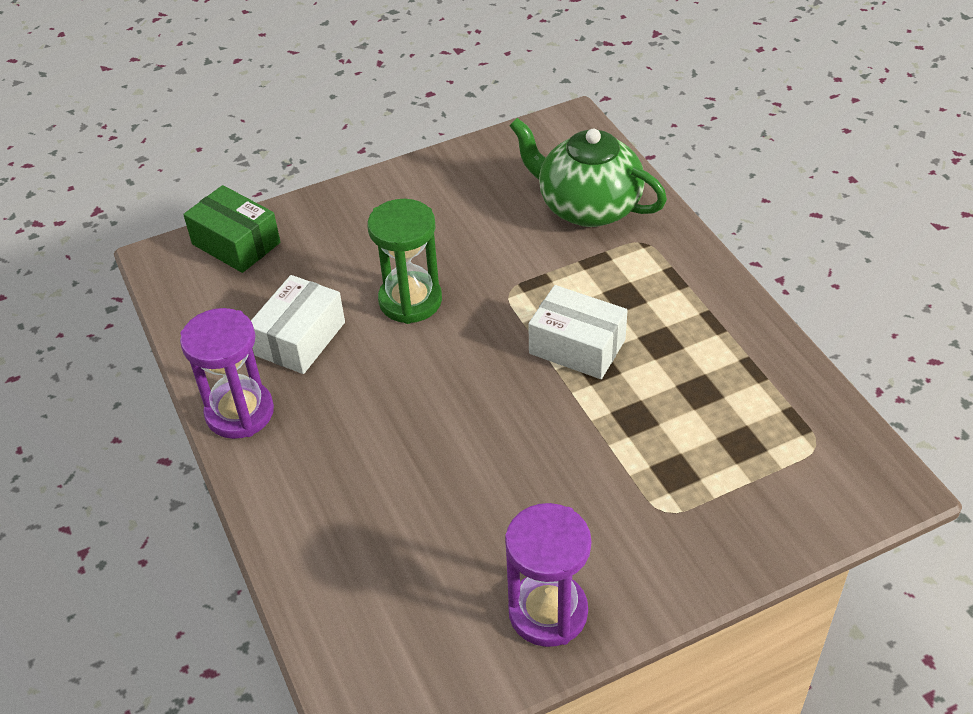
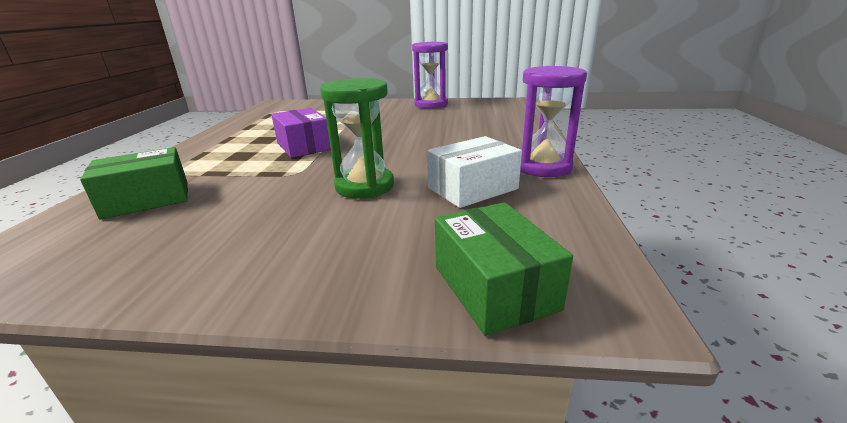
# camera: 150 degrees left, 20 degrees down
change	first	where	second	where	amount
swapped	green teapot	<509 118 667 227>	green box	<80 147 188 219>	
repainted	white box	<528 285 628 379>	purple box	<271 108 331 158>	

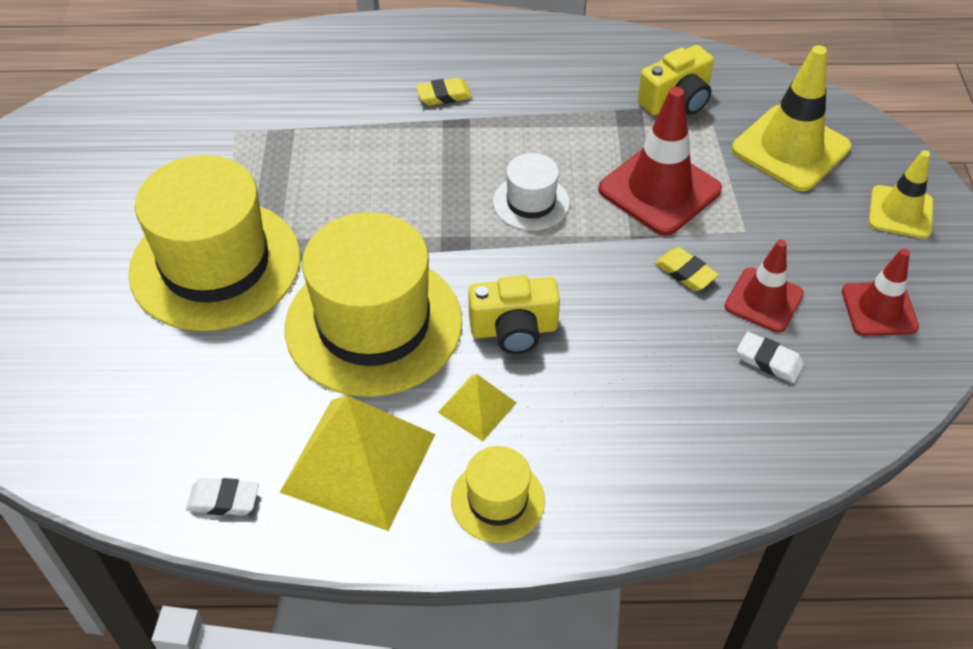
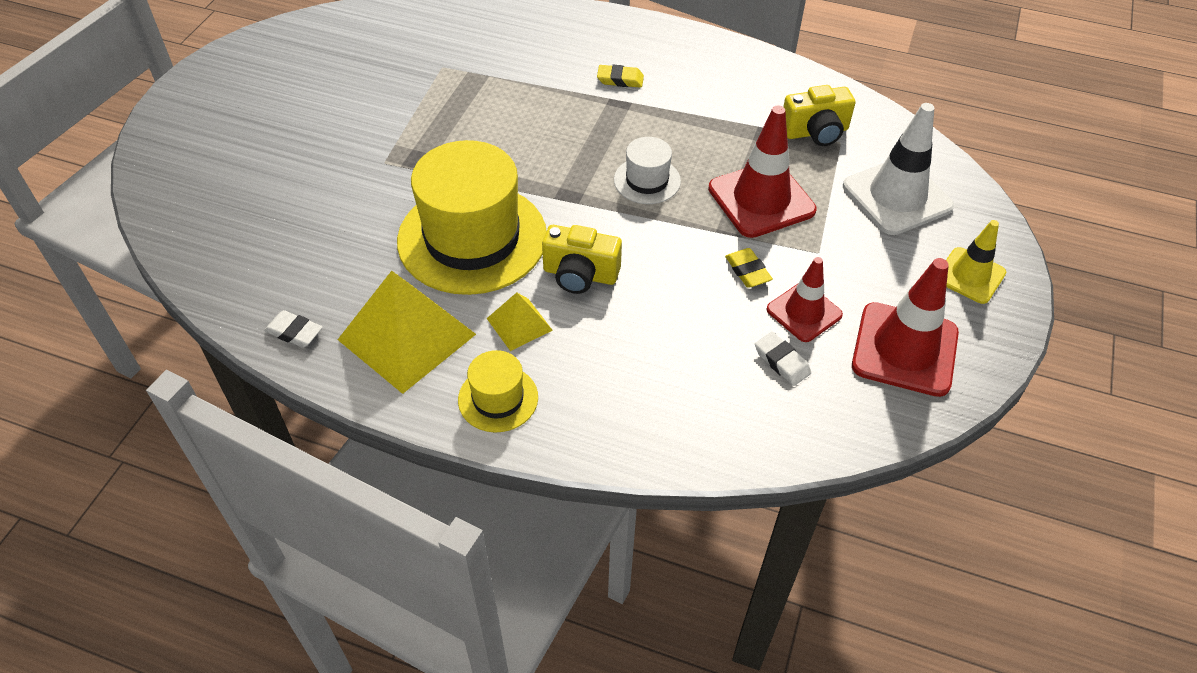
# camera: 20 degrees right, 0 degrees up
change	first	where	second	where	amount
repainted	yellow traffic cone	<732 45 851 191>	white traffic cone	<843 103 954 235>	
scaled	red traffic cone	<842 249 919 336>		<852 258 959 397>	x1.60
gone	yellow hat	<128 155 300 331>			

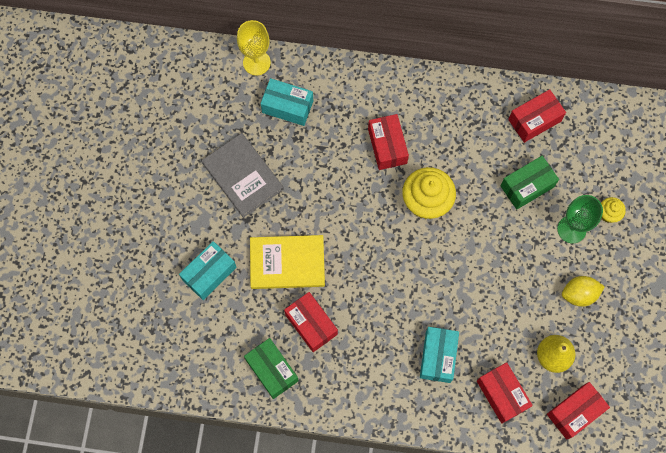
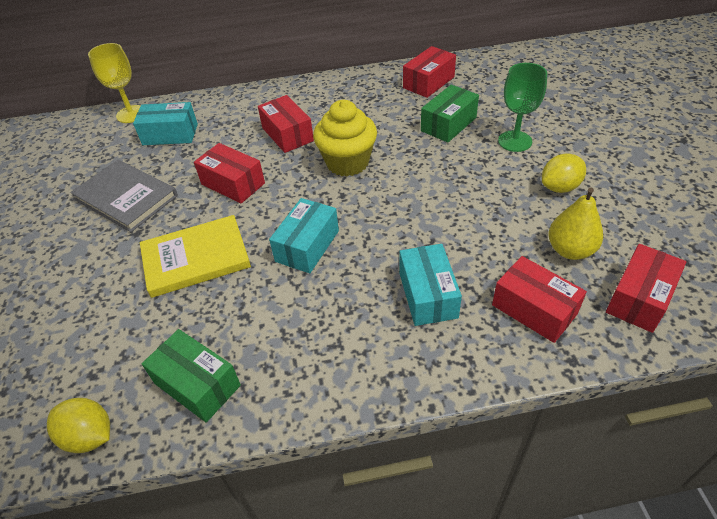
# camera: 15 degrees left, 25 degrees down
change	first	where	second	where	amount
new			yellow lemon	<47 398 110 453>	
shifted	red box	<284 292 338 352>		<194 143 265 204>	
shifted	turquoise box	<179 241 237 300>		<269 198 339 273>	
gone	yellow cupcake	<601 197 626 223>			

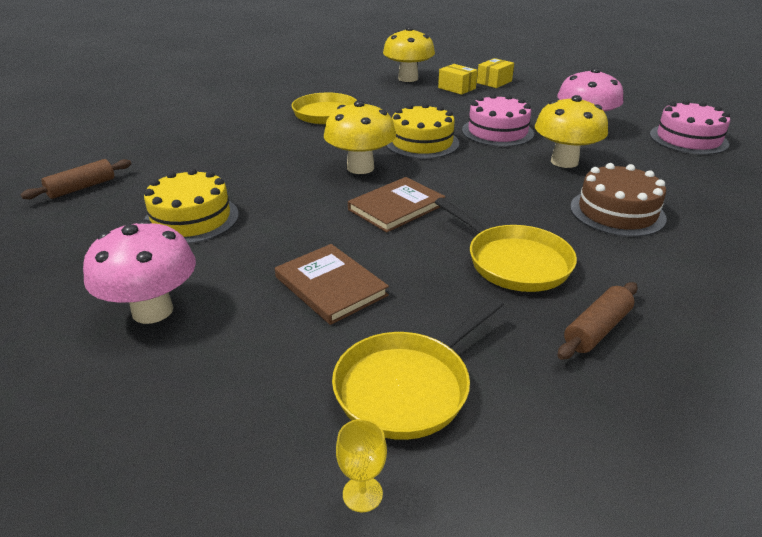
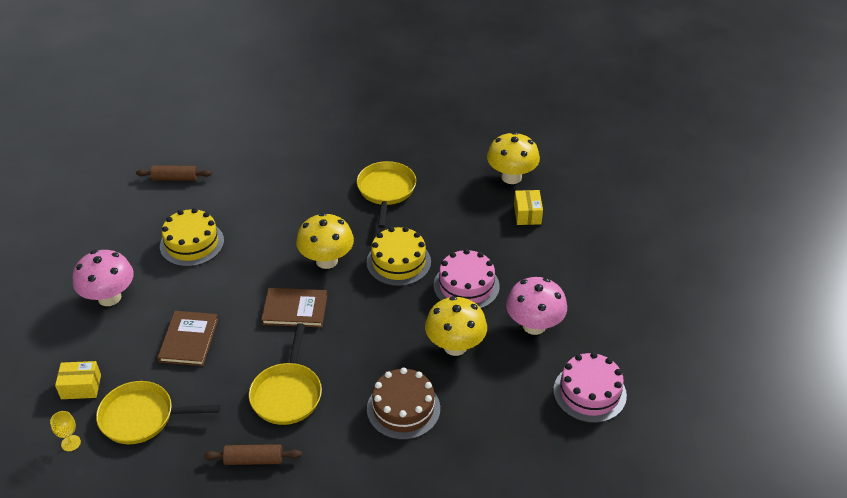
# camera: 45 degrees right, 10 degrees up
change	first	where	second	where	amount
shifted	yellow box	<477 58 514 88>		<55 361 101 399>	

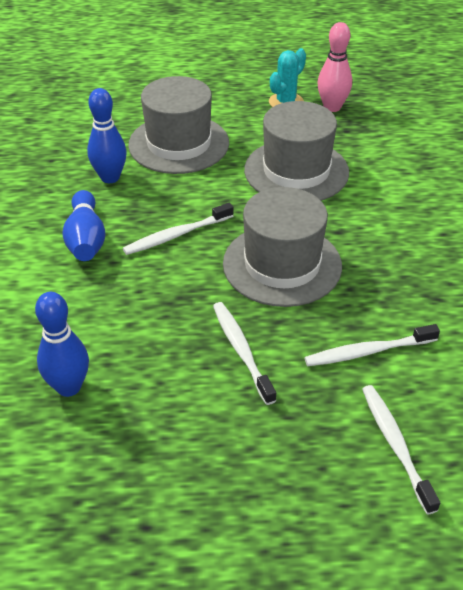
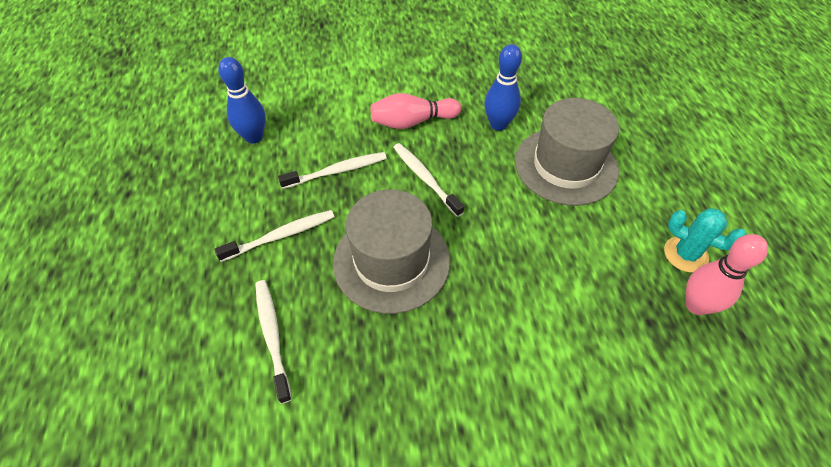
# camera: 85 degrees right, 10 degrees up
change	first	where	second	where	amount
shifted	white toothbrush	<362 385 440 514>		<278 152 387 189>	
repainted	blue bowling pin	<62 190 105 261>	pink bowling pin	<371 93 461 129>	
gone	grey hat	<244 101 349 201>			

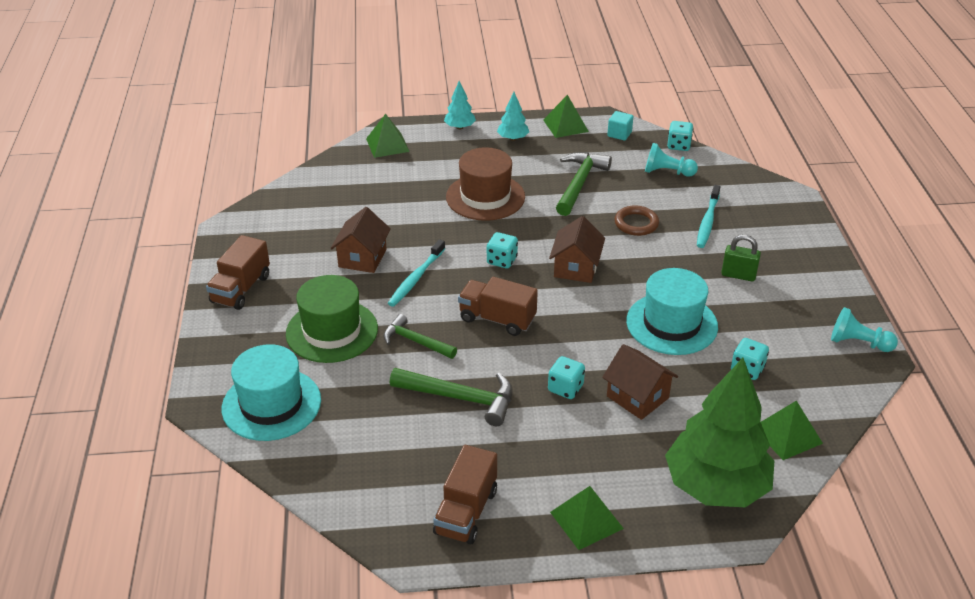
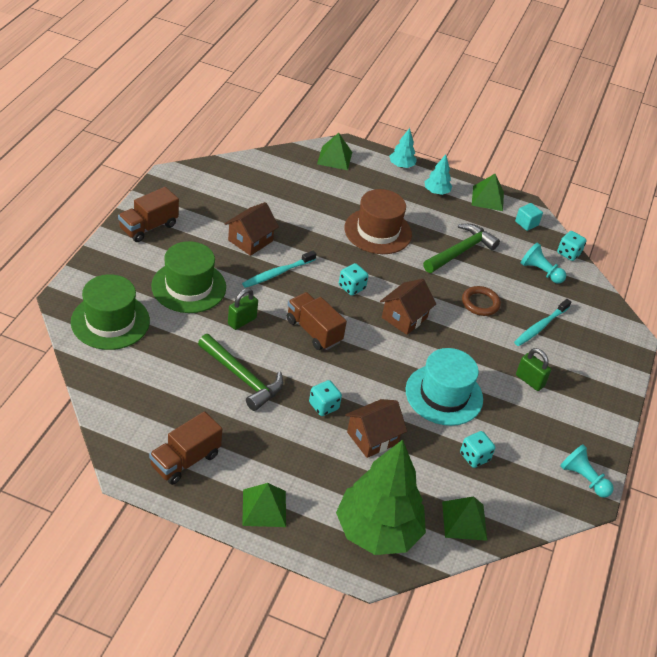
# camera: 20 degrees right, 5 degrees up
change	first	where	second	where	amount
repainted	turquoise hat	<222 344 321 441>	green hat	<71 274 150 350>	
swapped	green hammer	<383 314 457 359>	green padlock	<228 288 258 330>	
rotated	brown house	<602 344 678 420>		<345 399 407 458>	75 degrees clockwise

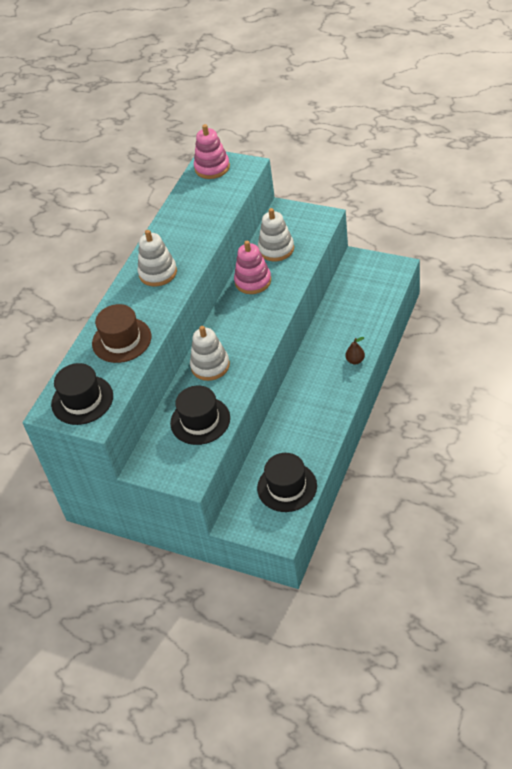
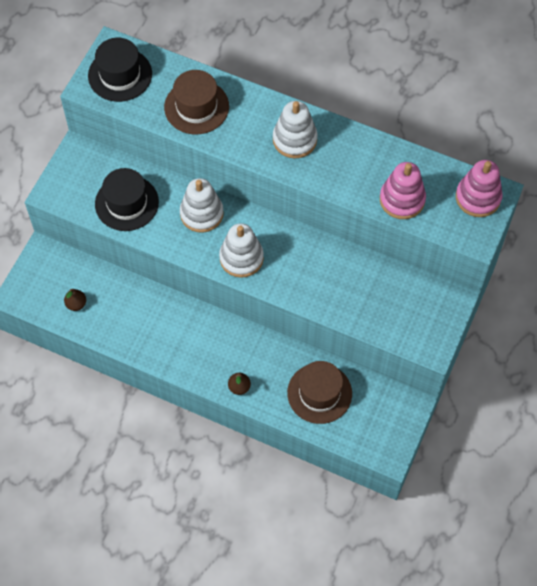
# camera: 85 degrees right, 15 degrees up
change	first	where	second	where	amount
swapped	black hat	<257 453 317 512>	brown pear	<64 289 86 311>	
shifted	white stacking toy	<258 208 294 261>		<219 223 264 278>	
new			brown hat	<287 361 352 424>	
shifted	pink stacking toy	<234 241 271 294>		<380 162 426 219>	

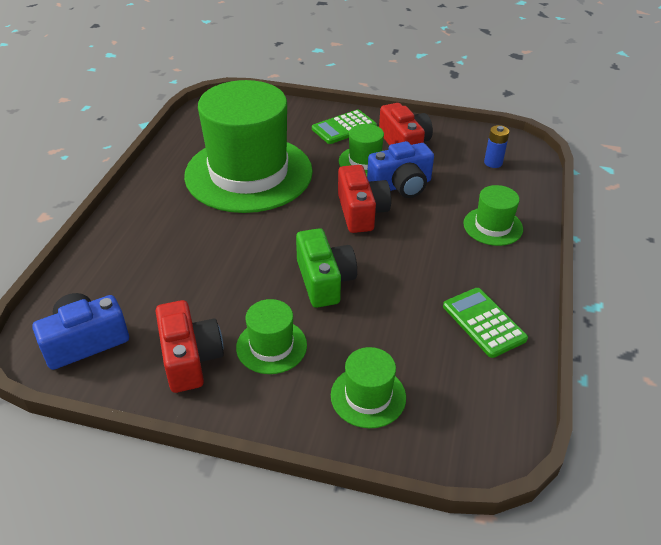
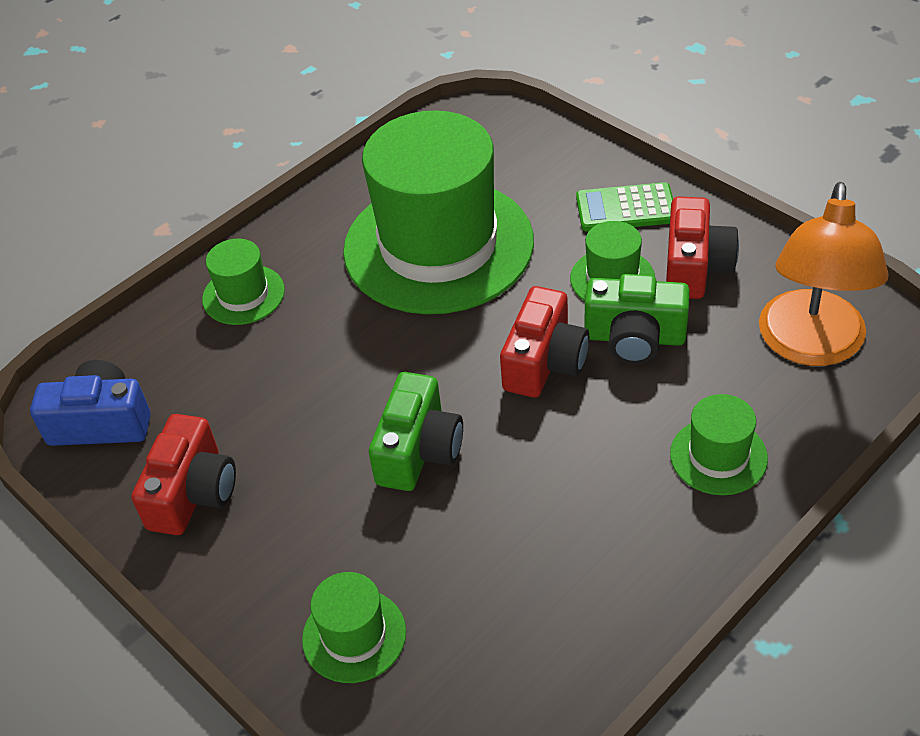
# camera: 35 degrees right, 5 degrees up
change	first	where	second	where	amount
shifted	green hat	<236 299 307 374>		<202 239 285 325>	
repainted	blue camera	<367 141 434 198>	green camera	<585 274 690 364>	
swapped	blue battery	<484 125 509 168>	orange lamp	<759 182 888 366>	
gone	green calculator	<443 288 528 358>			

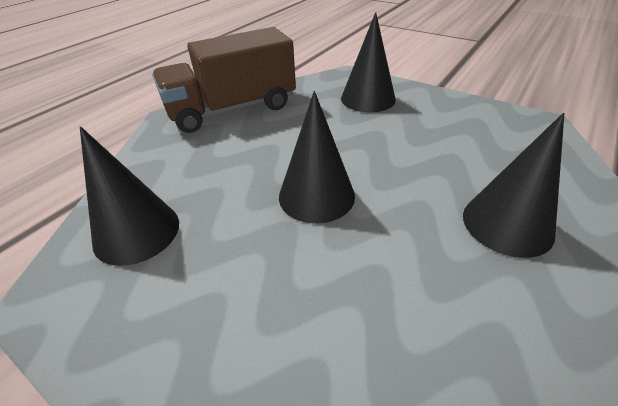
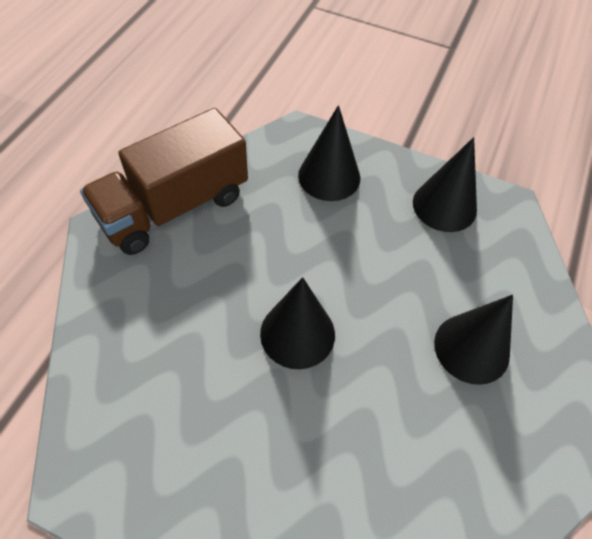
# camera: 15 degrees left, 15 degrees up
change	first	where	second	where	amount
shifted	black cone	<80 126 179 266>		<413 137 477 232>	

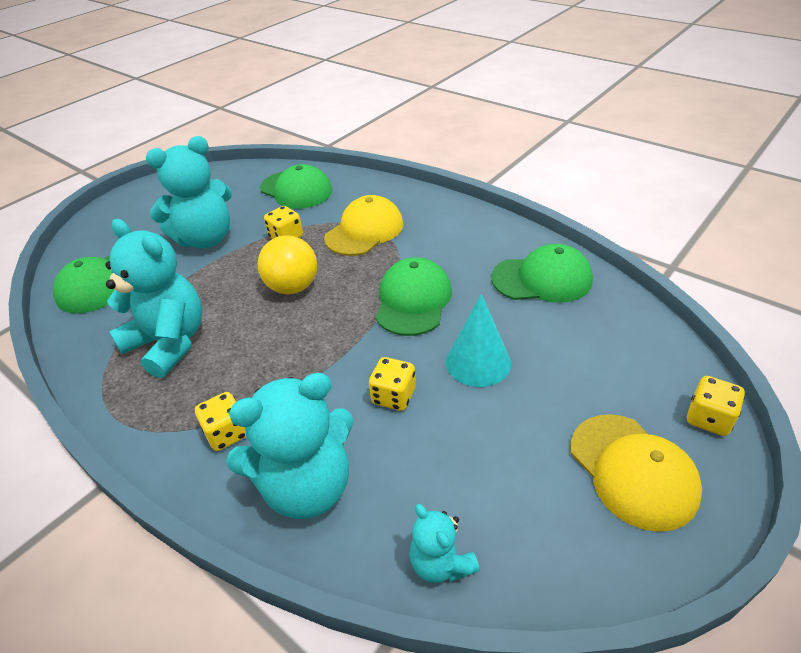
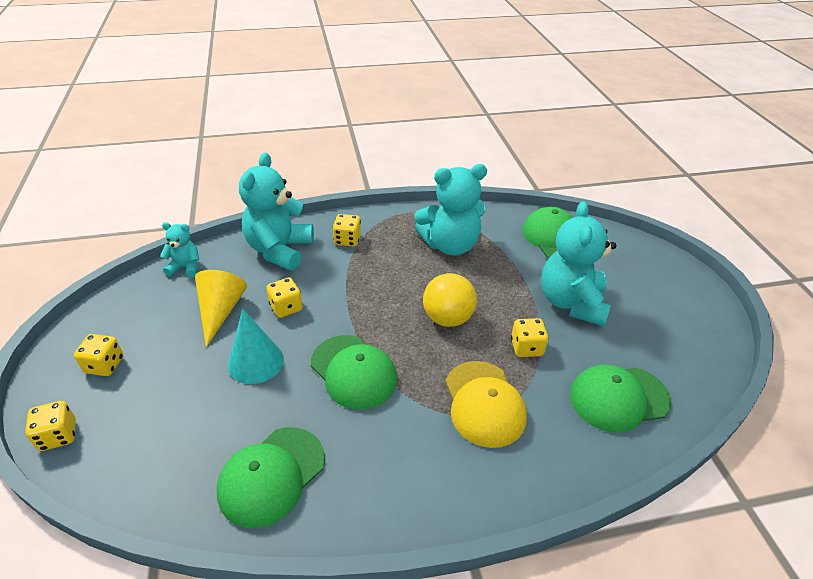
# camera: 125 degrees right, 0 degrees up
change	first	where	second	where	amount
swapped	yellow cap	<570 414 702 532>	yellow dice	<74 334 123 376>	
new			yellow cone	<195 270 247 347>	

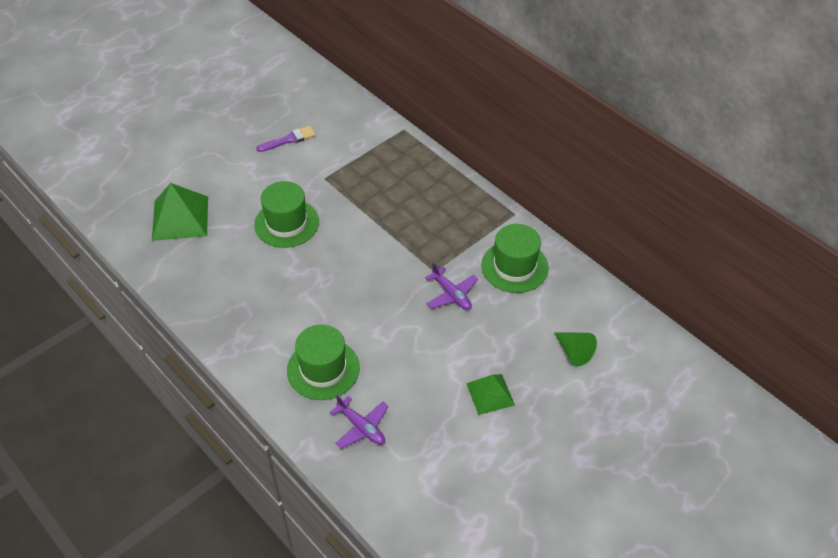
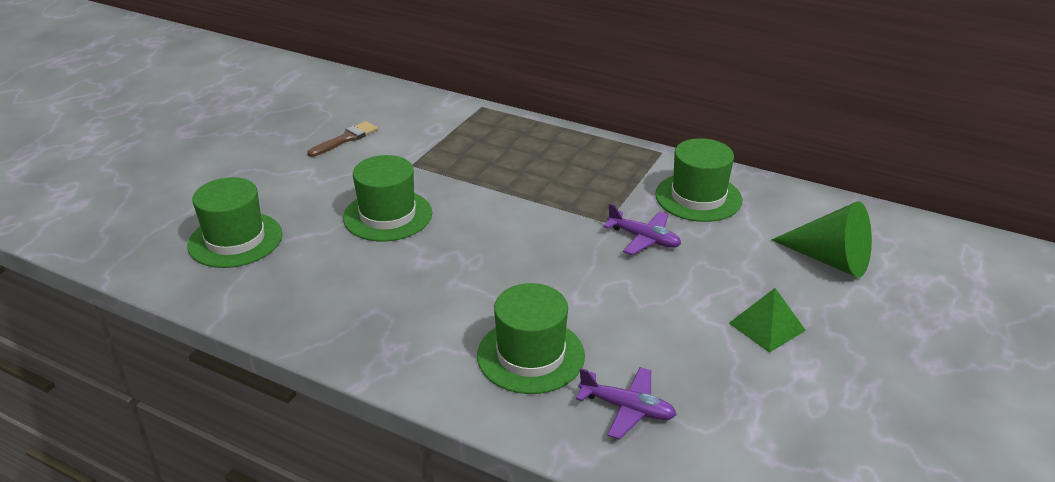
# camera: 20 degrees left, 15 degrees down
change	first	where	second	where	amount
swapped	green pyramid	<152 183 208 241>	green hat	<187 177 282 268>	
repainted	purple brush	<256 126 316 152>	brown brush	<307 121 378 157>	
scaled	green cone	<554 332 597 366>		<772 201 872 278>	x1.57

